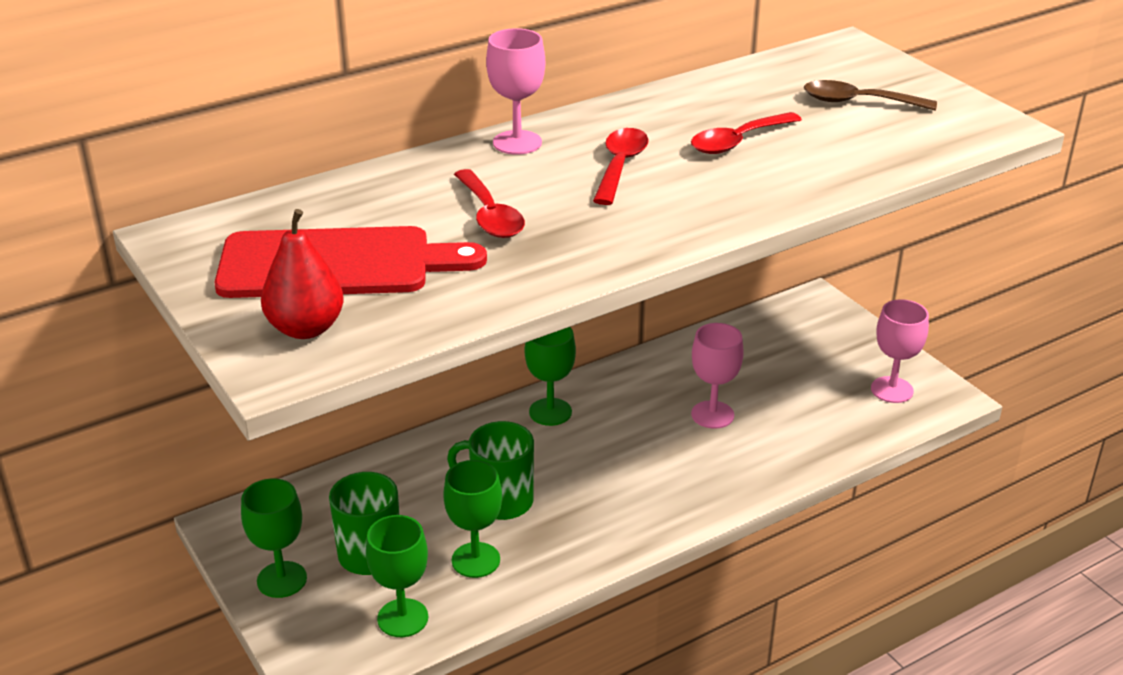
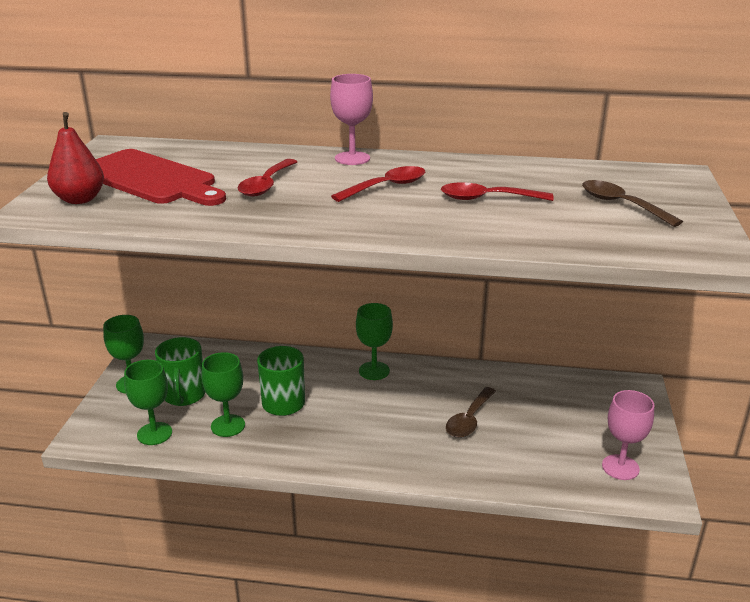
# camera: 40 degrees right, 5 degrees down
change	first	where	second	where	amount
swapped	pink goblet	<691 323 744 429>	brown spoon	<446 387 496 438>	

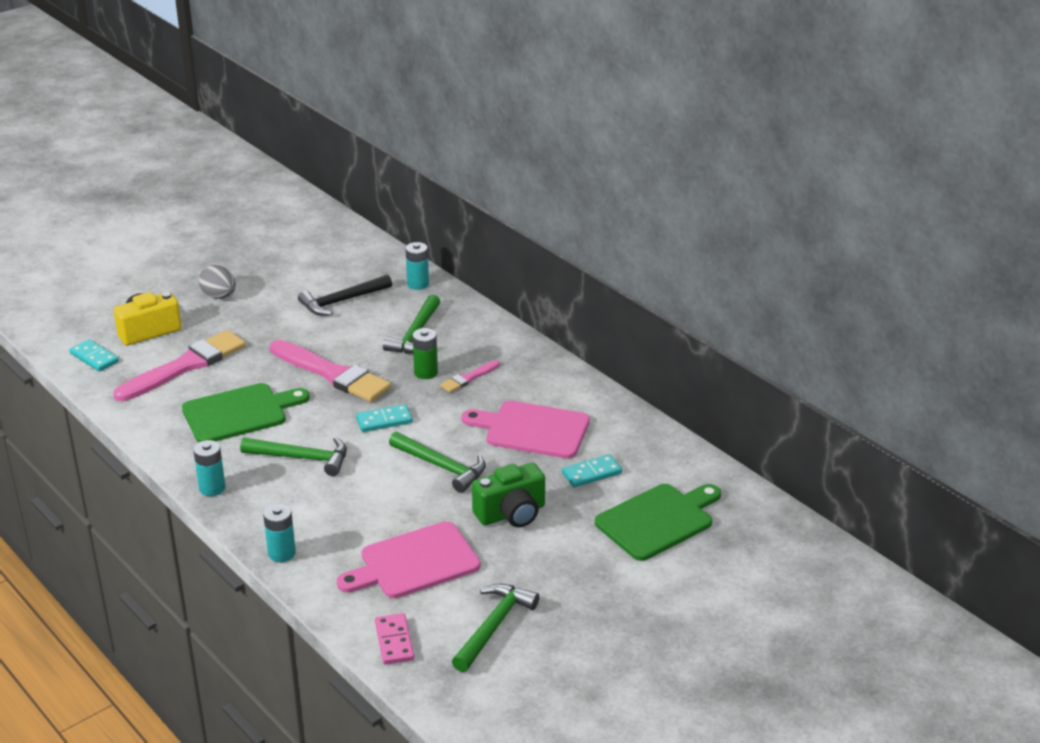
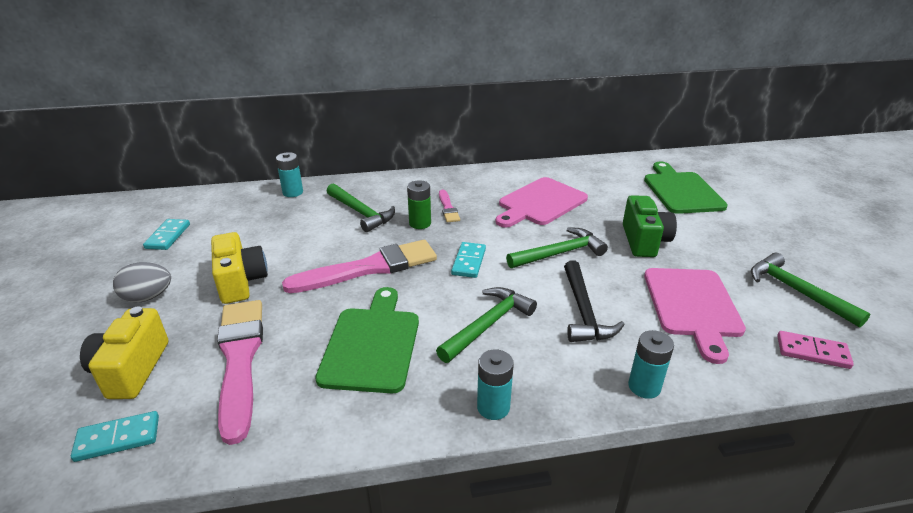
# camera: 60 degrees left, 0 degrees up
change	first	where	second	where	amount
shifted	turquoise domino	<562 454 622 487>		<143 219 190 250>	
new			yellow camera	<211 232 268 304>	
shifted	black hammer	<298 274 392 316>		<564 260 625 342>	

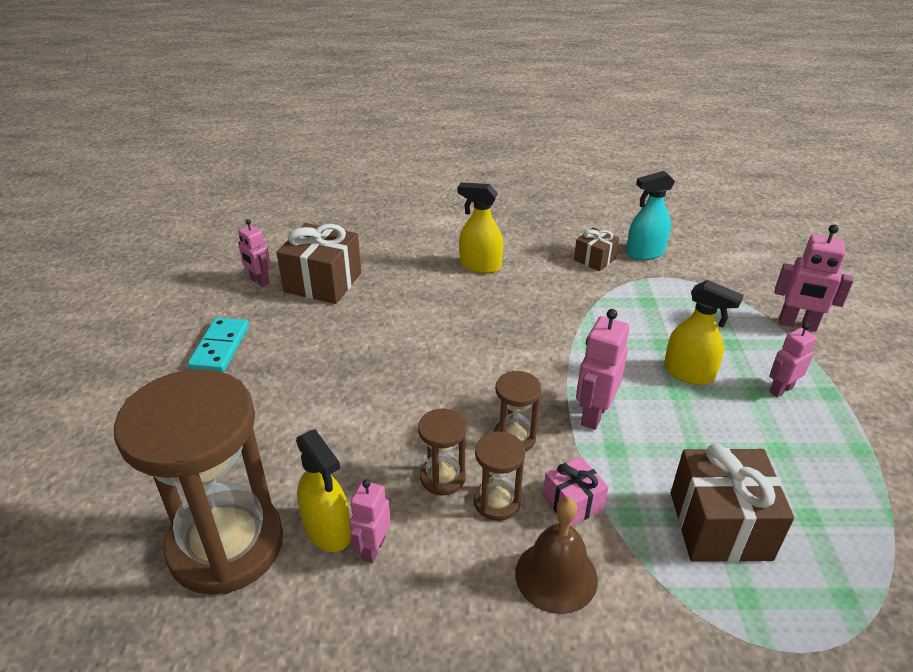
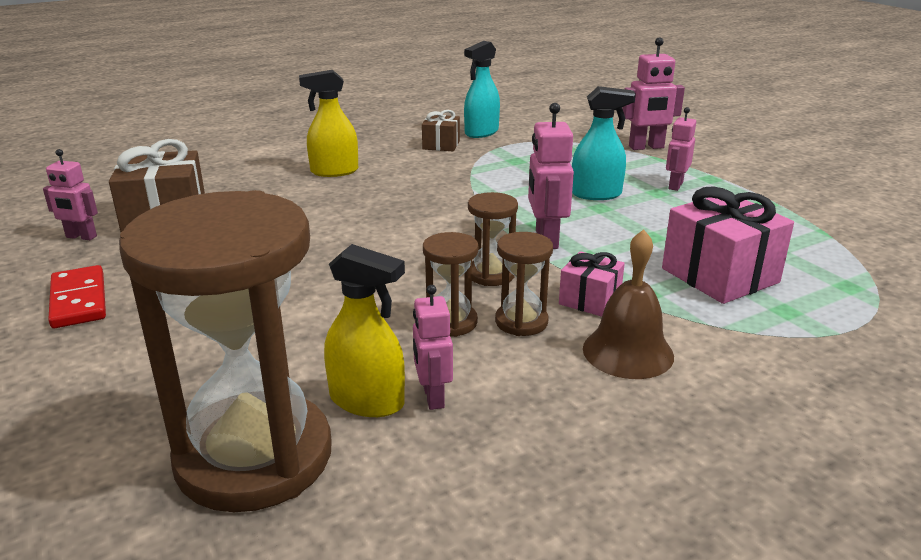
# camera: 30 degrees left, 10 degrees down
change	first	where	second	where	amount
repainted	turquoise domino	<188 318 249 372>	red domino	<48 265 106 328>	
repainted	yellow spray bottle	<664 280 744 385>	turquoise spray bottle	<572 86 636 200>	
repainted	brown gift	<671 444 794 562>	pink gift	<662 186 794 304>	

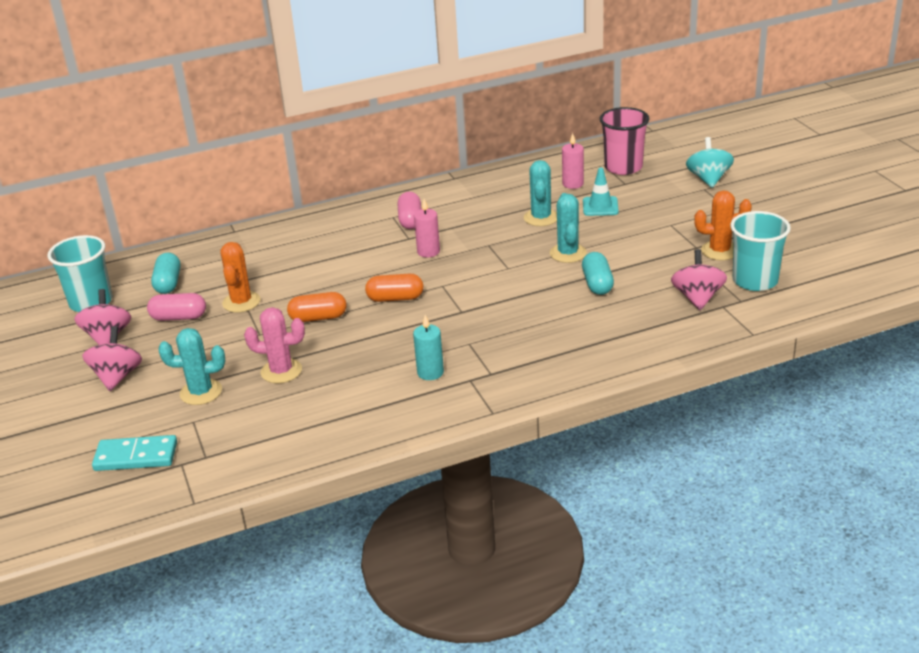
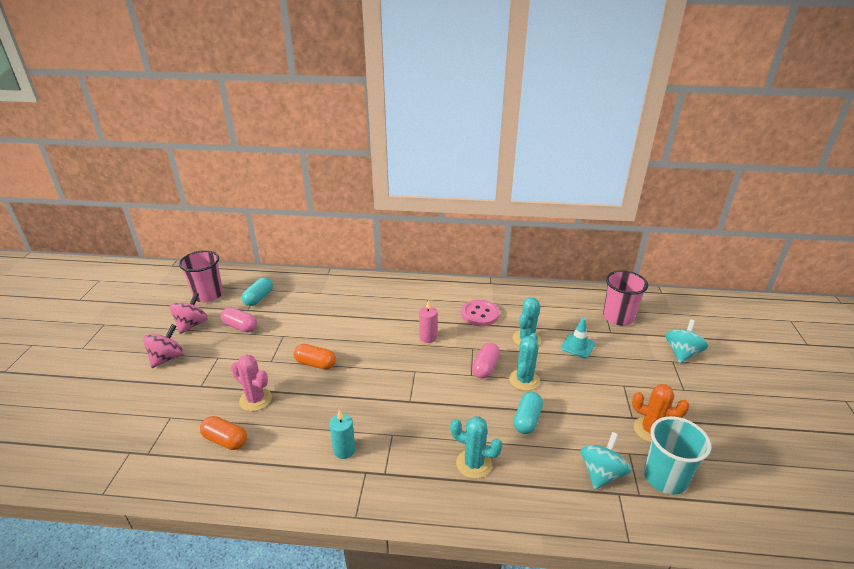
# camera: 25 degrees right, 0 degrees up
change	first	where	second	where	amount
repainted	turquoise cup	<47 235 112 312>	pink cup	<179 250 223 302>	
shifted	orange capsule	<365 273 424 302>		<200 416 247 450>	
shifted	turquoise cactus	<158 328 225 405>		<450 416 503 479>	
new			pink button	<461 300 499 326>	
shifted	pink capsule	<397 192 422 229>		<472 343 500 379>	
repainted	pink spinning top	<671 249 727 310>	turquoise spinning top	<581 432 631 489>	
gone	turquoise domino	<92 435 177 471>			
gone	orange cactus	<220 242 260 313>			
gone	pink candle	<562 133 584 189>			

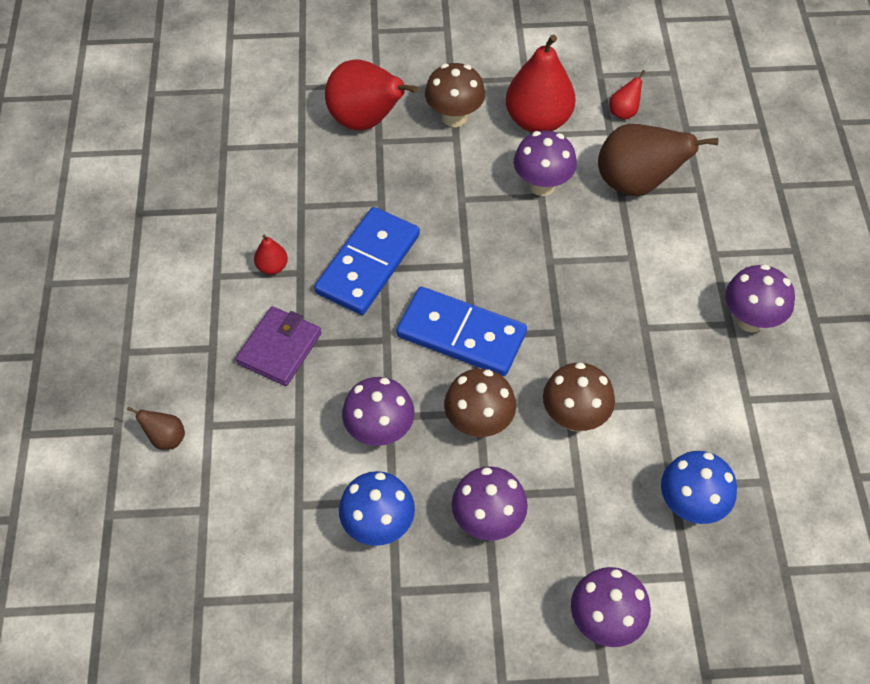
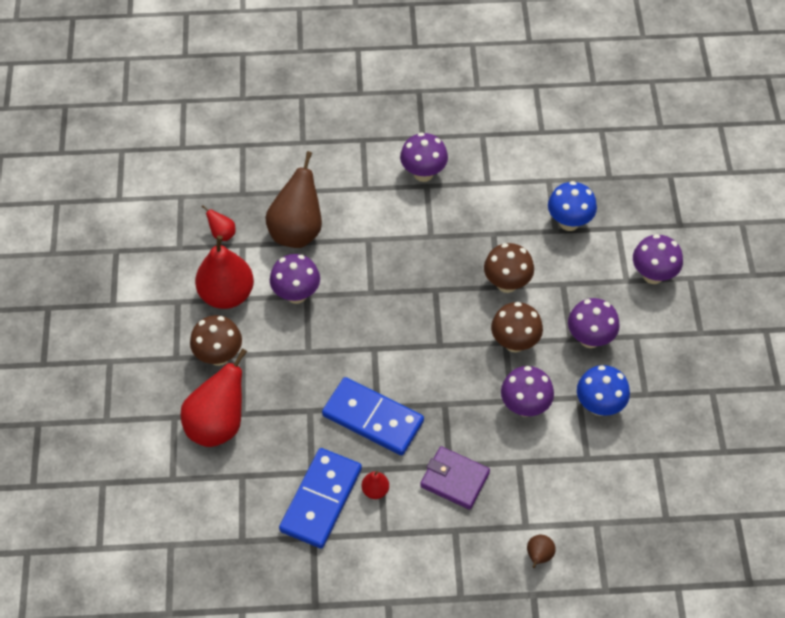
# camera: 90 degrees left, 0 degrees up
change	first	where	second	where	amount
shifted	blue domino	<396 287 527 376>		<279 448 362 549>	

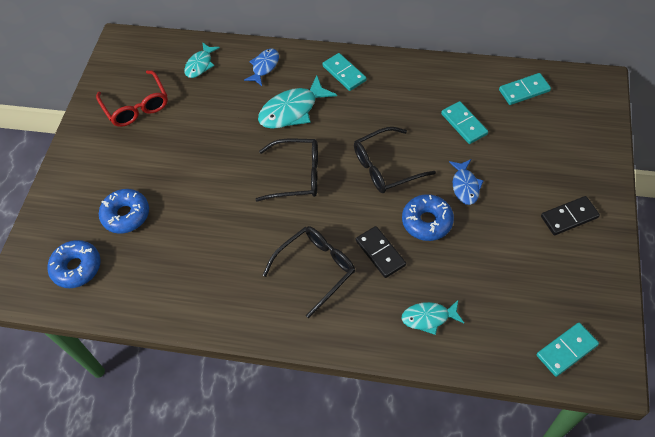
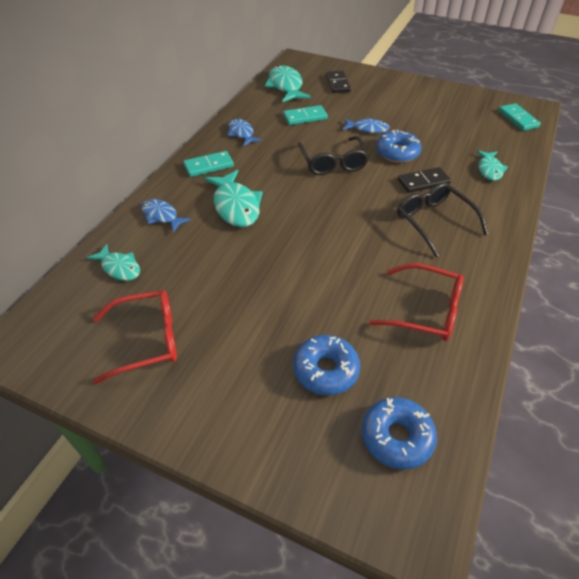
# camera: 80 degrees left, 10 degrees down
change	first	where	second	where	amount
new			blue fish	<228 119 262 146>	
swapped	turquoise domino	<499 73 551 105>	turquoise fish	<265 65 311 102>	
shifted	black domino	<541 196 600 235>		<326 71 351 93>	
new			red glasses	<369 263 463 341>	
gone	black glasses	<256 139 318 202>			

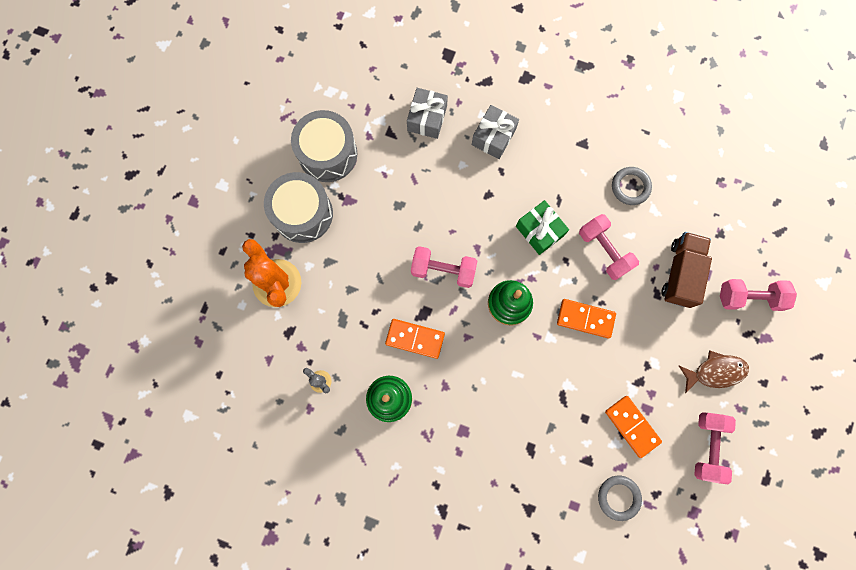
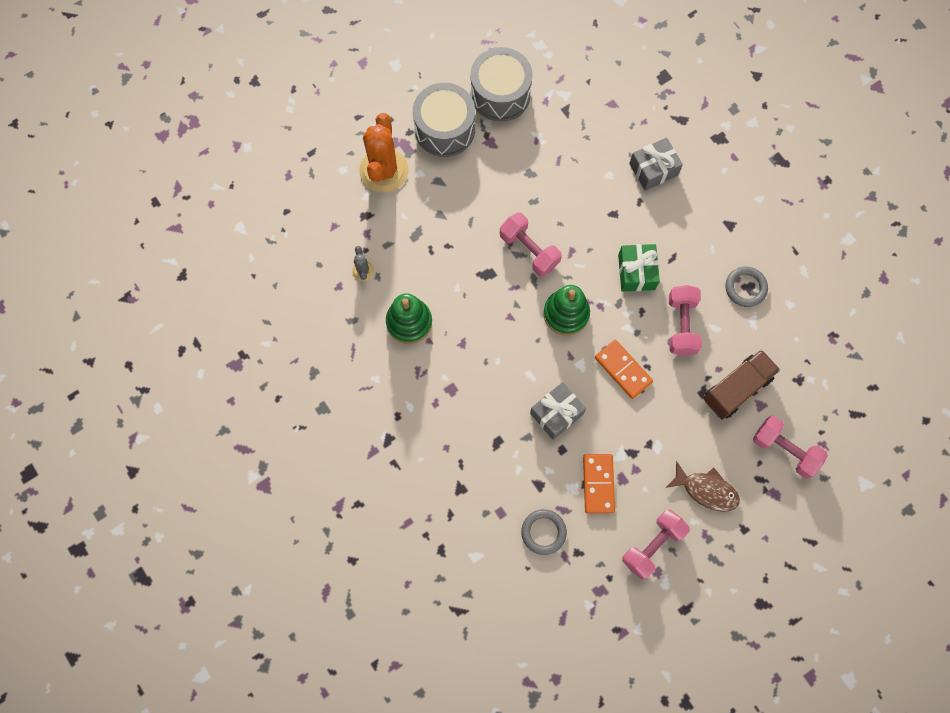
# camera: 35 degrees right, 5 degrees down
change	first	where	second	where	amount
shifted	grey gift	<407 88 448 139>		<530 382 586 440>	
gone	orange domino	<385 319 445 359>			

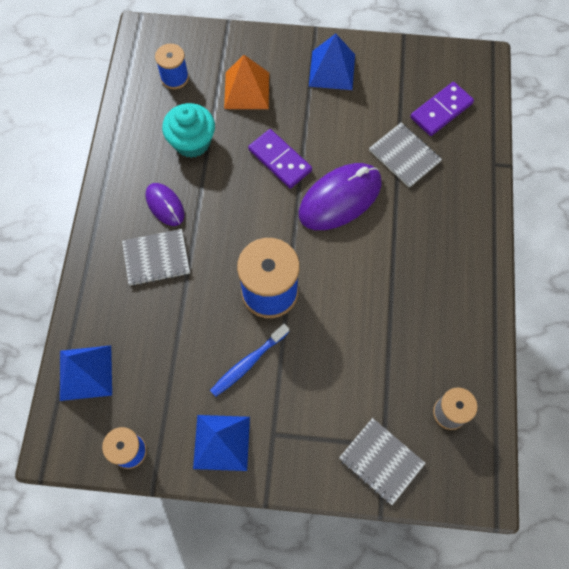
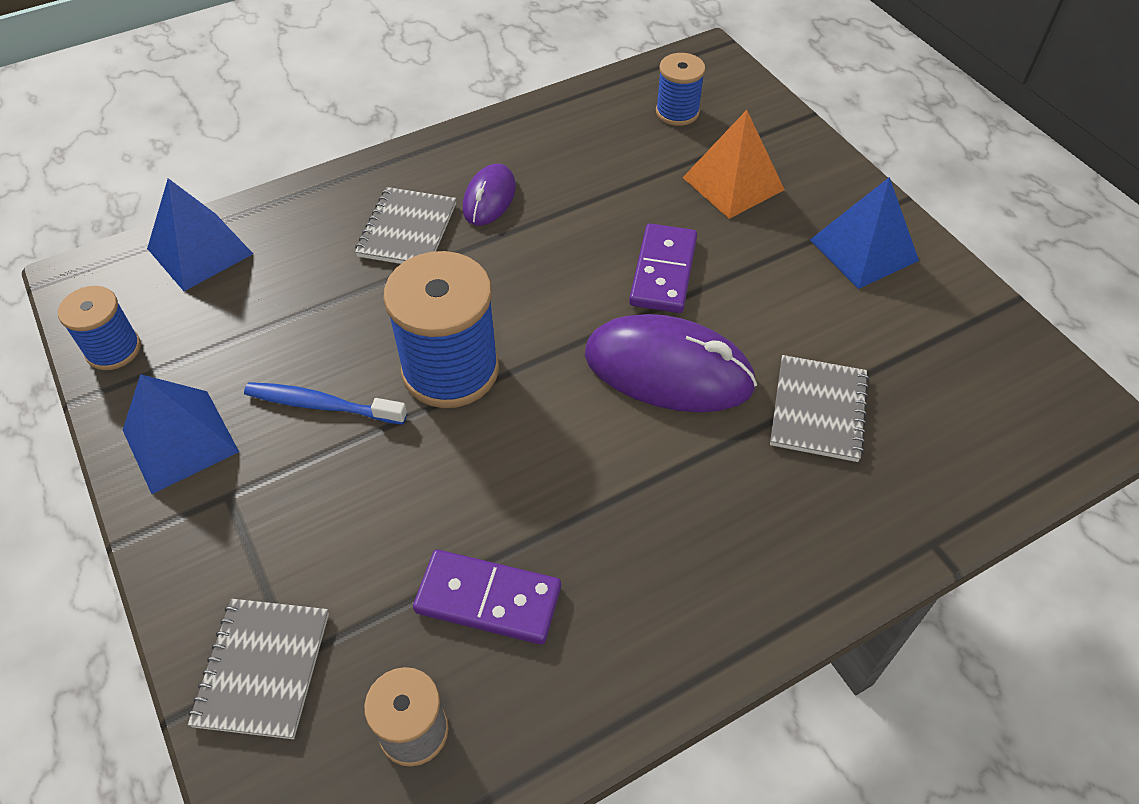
# camera: 55 degrees right, 15 degrees down
change	first	where	second	where	amount
rotated	grey notebook	<122 229 190 286>		<355 187 456 264>	60 degrees clockwise
shifted	purple domino	<410 82 474 136>		<413 550 561 644>	
gone	turquoise cupcake	<162 103 215 158>			

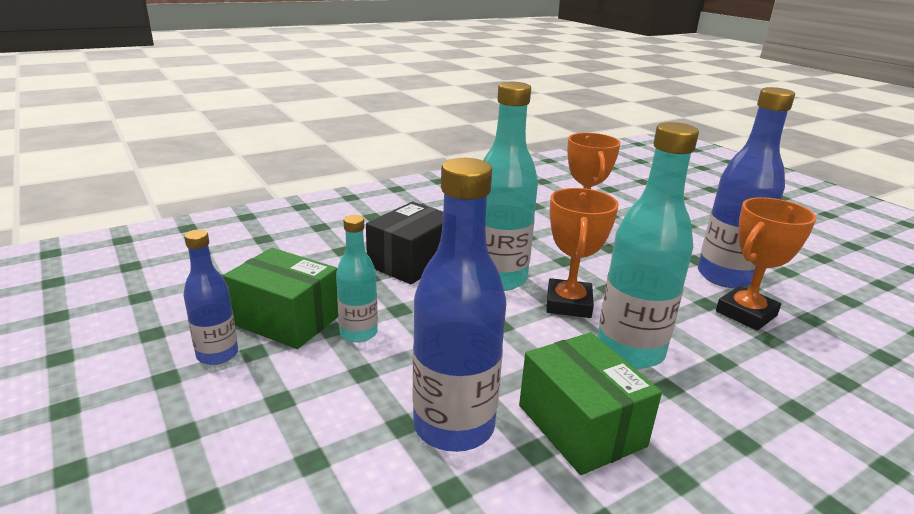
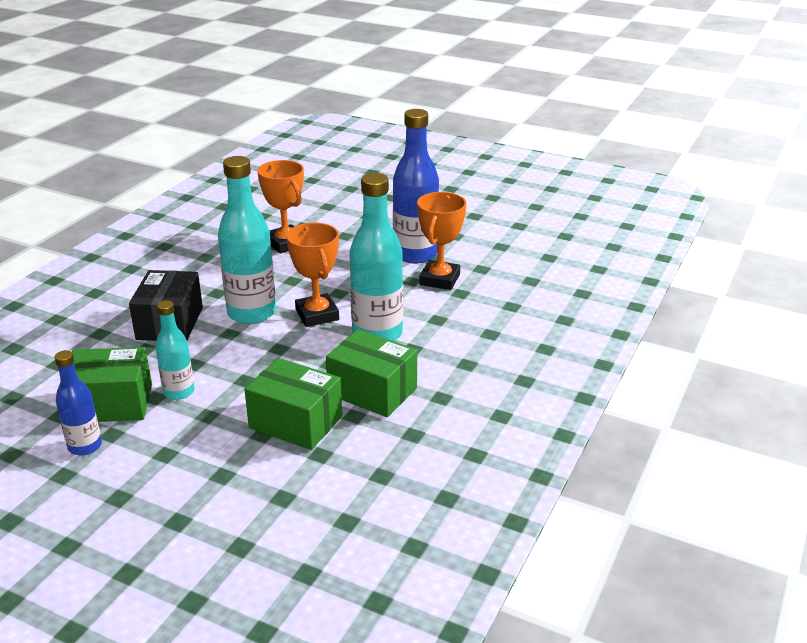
# camera: 30 degrees left, 5 degrees up
change	first	where	second	where	amount
swapped	blue bottle	<413 158 506 452>	green box	<244 358 342 450>	

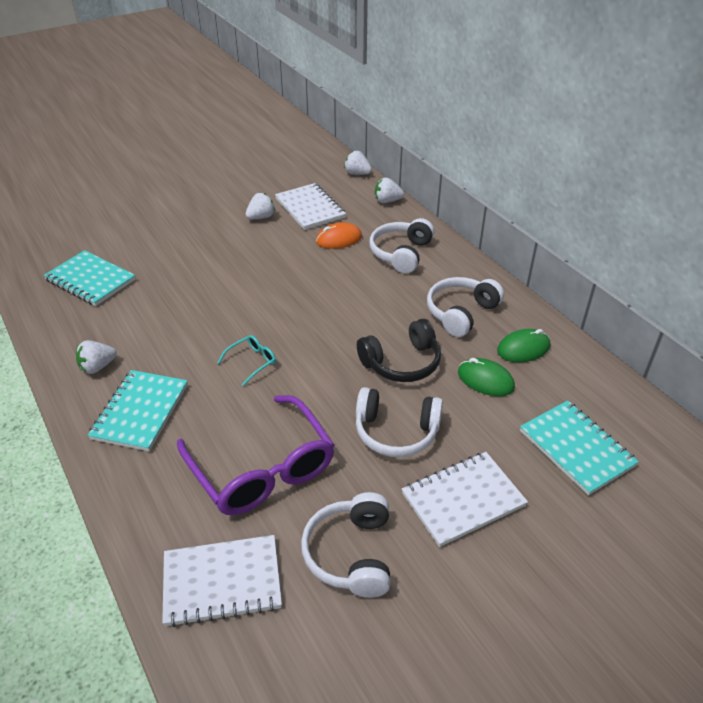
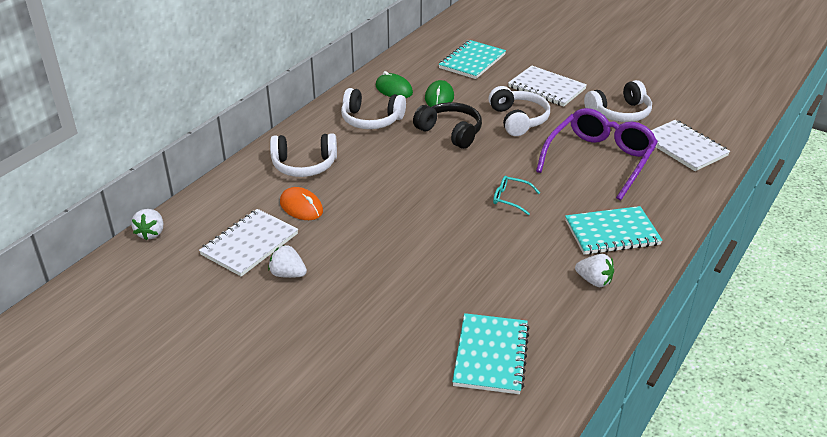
# camera: 115 degrees left, 5 degrees down
change	first	where	second	where	amount
gone	white strawberry	<375 177 404 203>			

